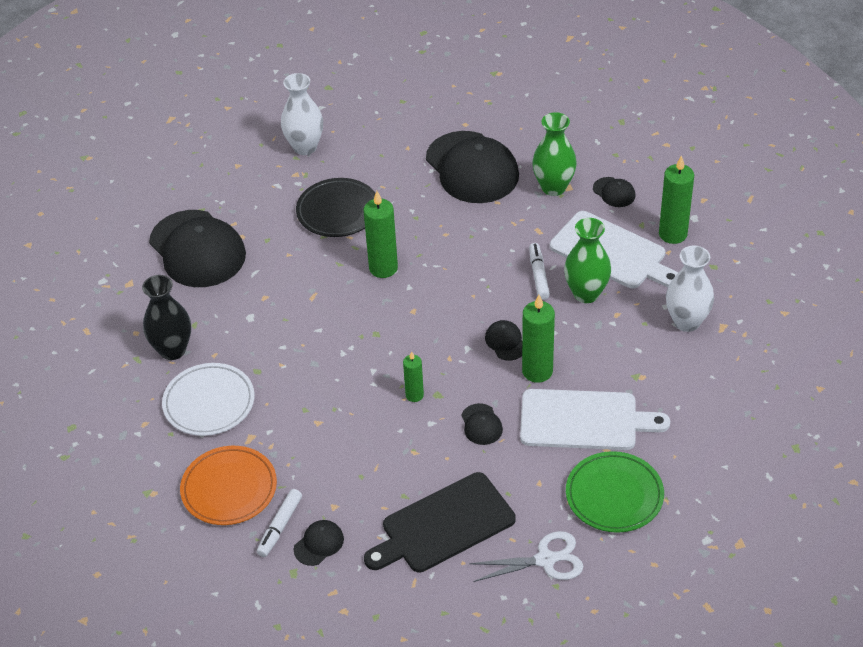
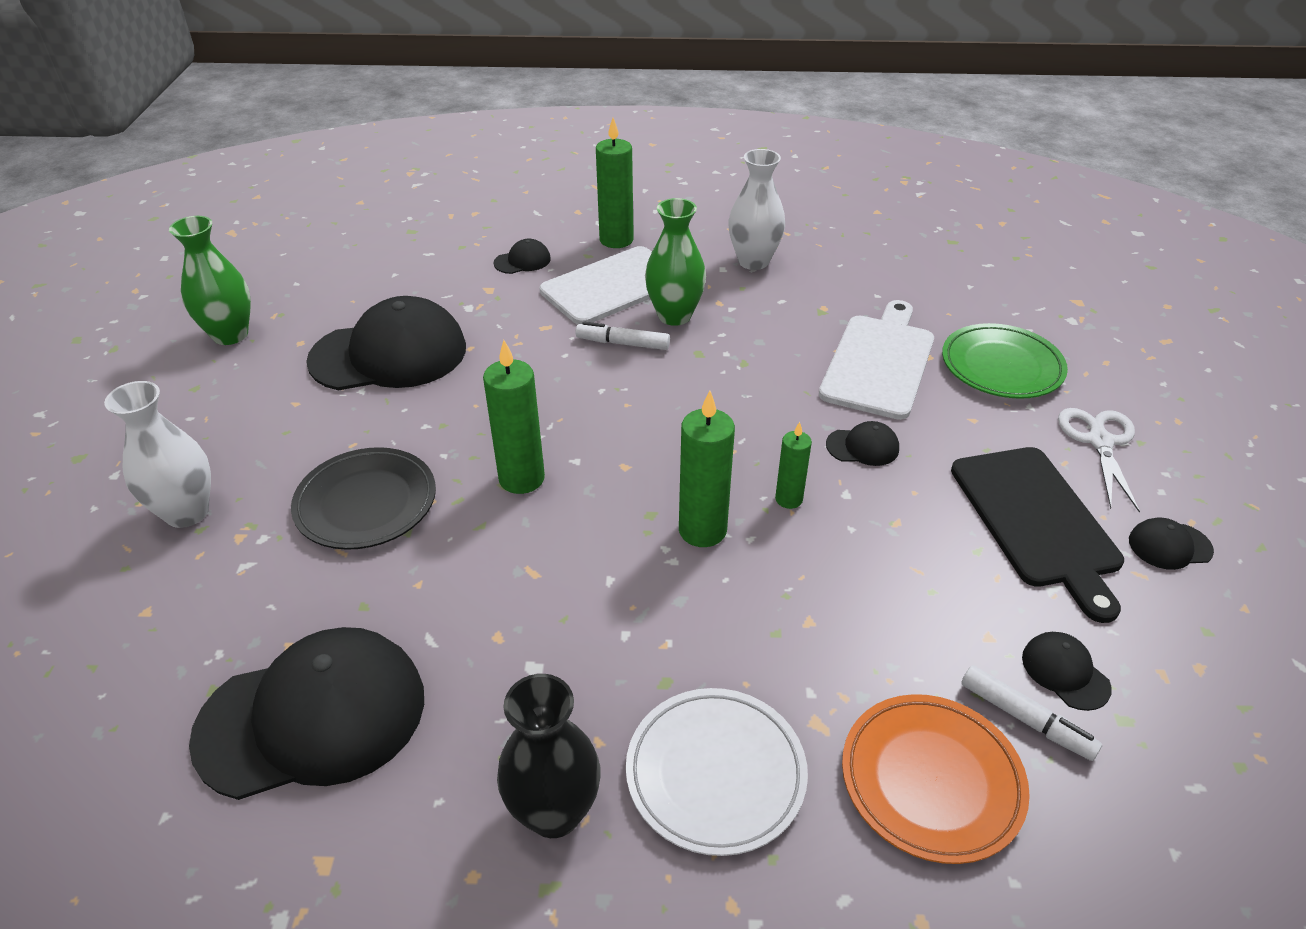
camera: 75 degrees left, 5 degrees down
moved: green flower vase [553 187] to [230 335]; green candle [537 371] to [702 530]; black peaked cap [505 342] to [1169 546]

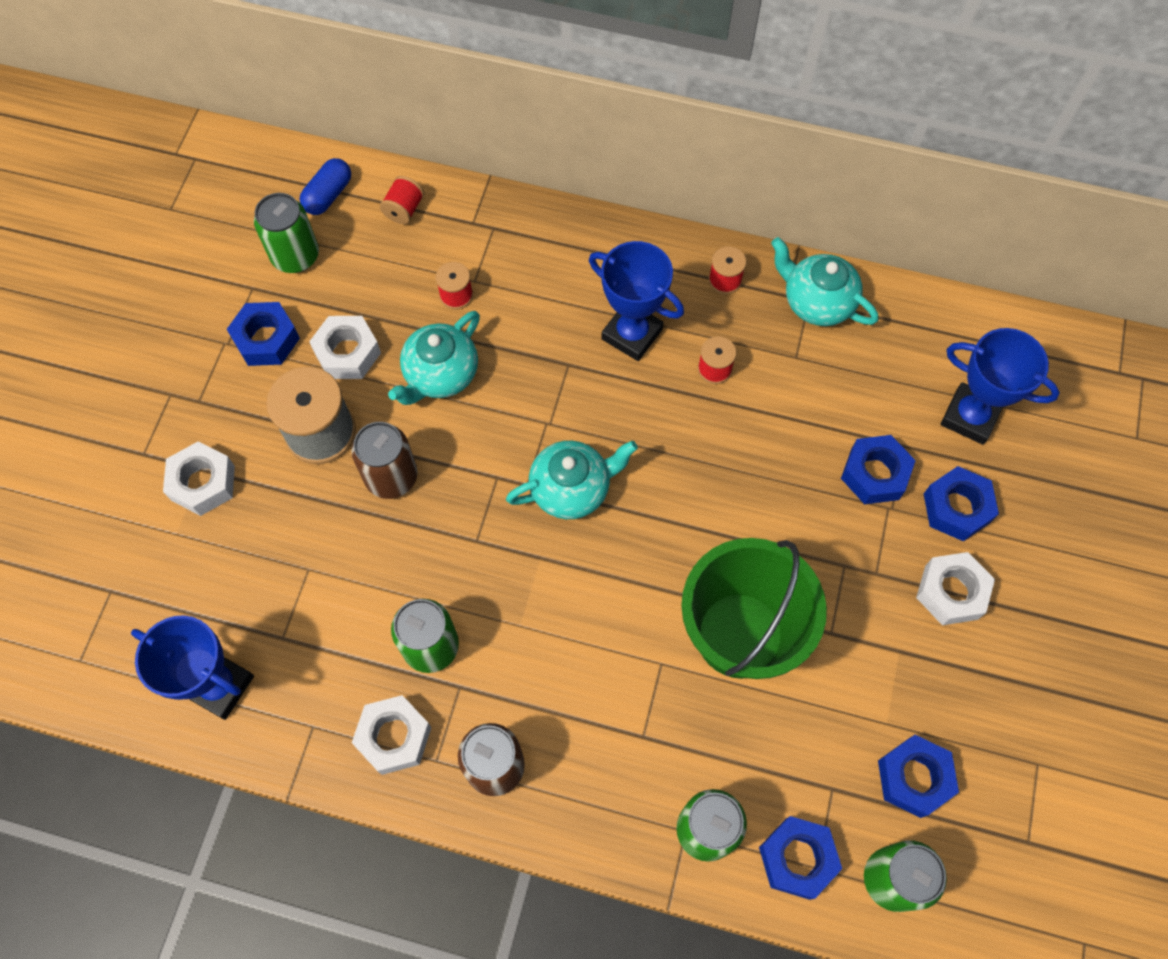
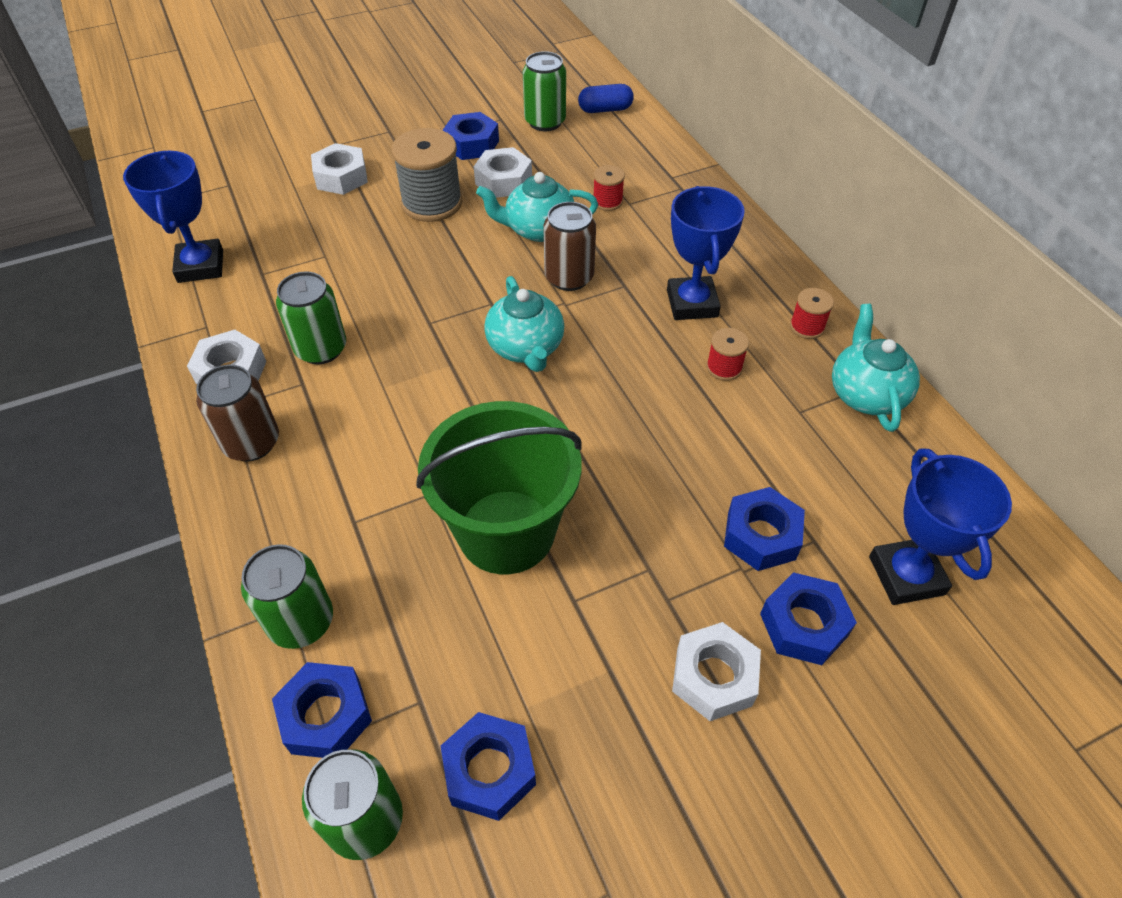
camera: 50 degrees right, 15 degrees down
removed: red spool [404 209]
moved: dark brown tin [391 477] to [569 277]
turned: aqua china teapot [571 489] = [526 348] 45 degrees clockwise

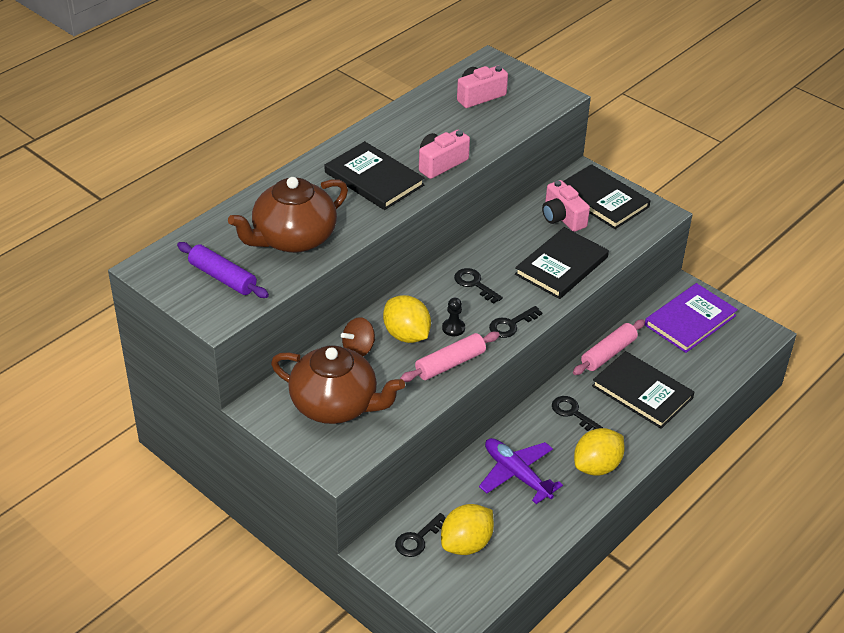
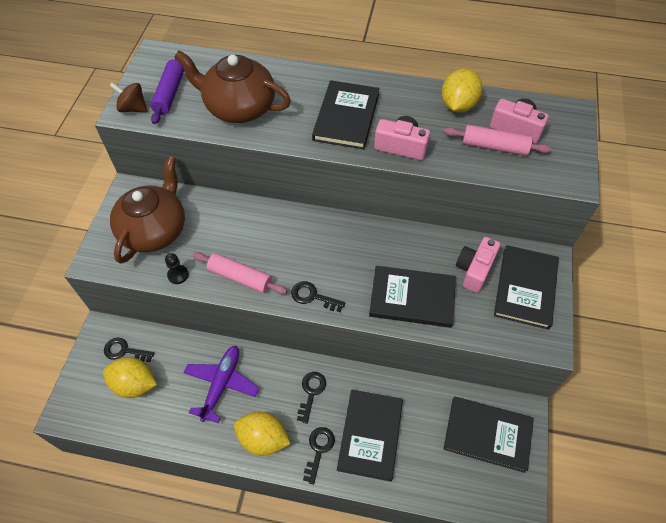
camera: 60 degrees right, 15 degrees up
moved: dark brown whirligig [359 349] to [133 108]; black chess pawn [453 328] to [178 275]; black key [474 284] to [318 450]; yellow citrus fruit [406 335] to [458 105]; pink rolling pin [608 353] to [494 146]
recoloured: purple hardcover [690 320] to black hardcover [487 435]
turned: dark brown china teapot [335 405] = [155 230] 150 degrees counterclockwise

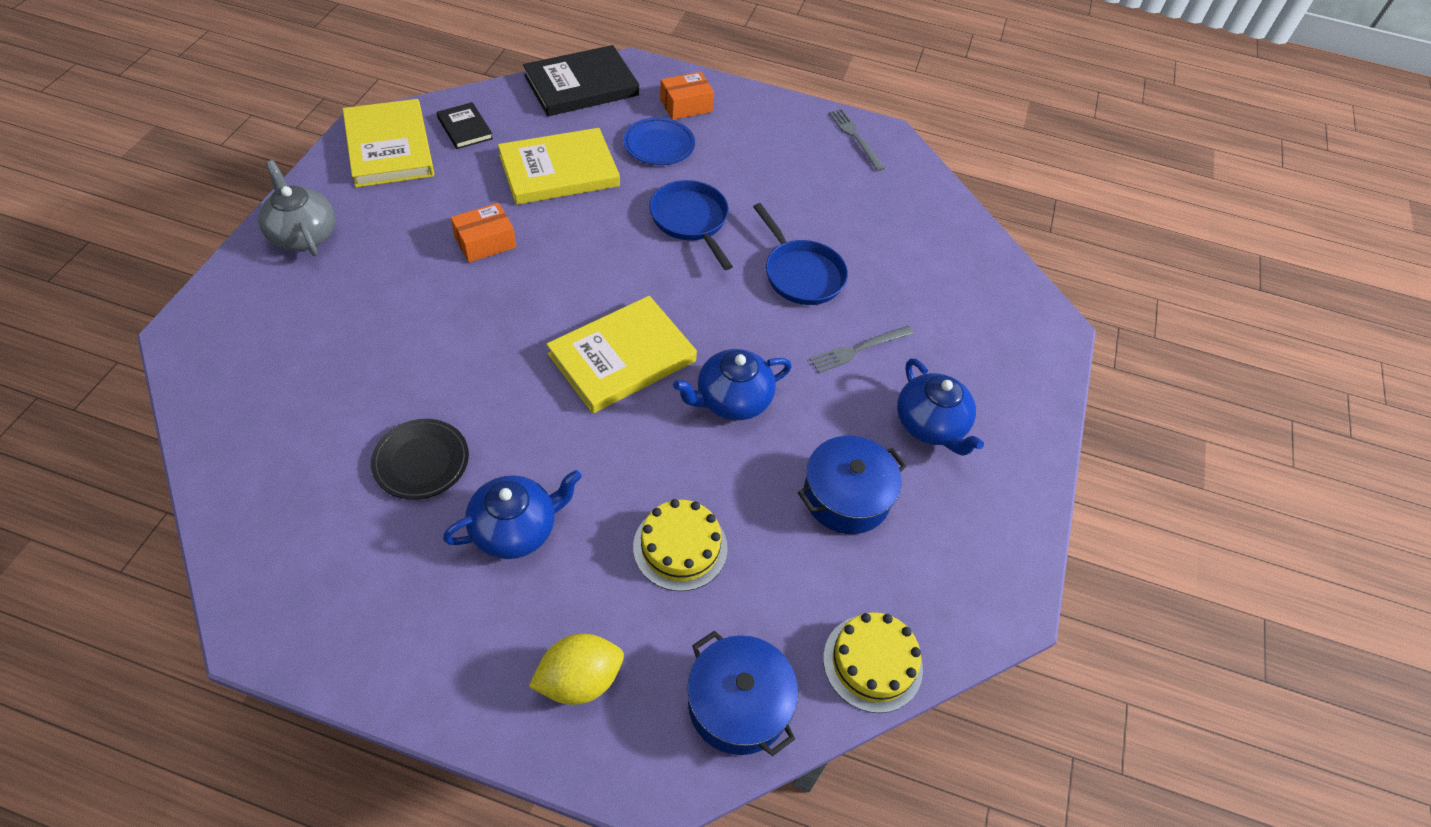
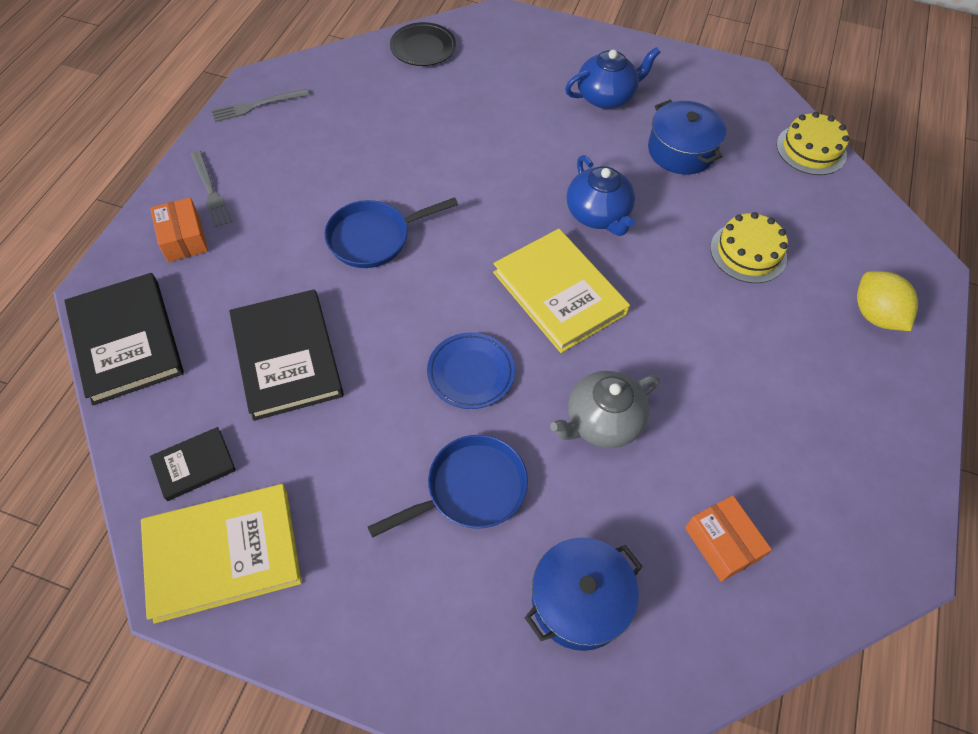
camera: 85 degrees left, 5 degrees up
removed: royal blue china teapot [515 529]
moved: gray dinner fork [858 349] to [210 191]; royal blue pan [801 274] to [470 489]; black flat dish [421 462] to [423 48]; royal blue flat dish [659 145] to [471 373]; royal blue pot [738 704] to [579 601]; gray china teapot [303 235] to [602 422]; orange package [485 242] to [722 543]
recoloured: yellow hardcover [559 171] to black hardcover [287 357]

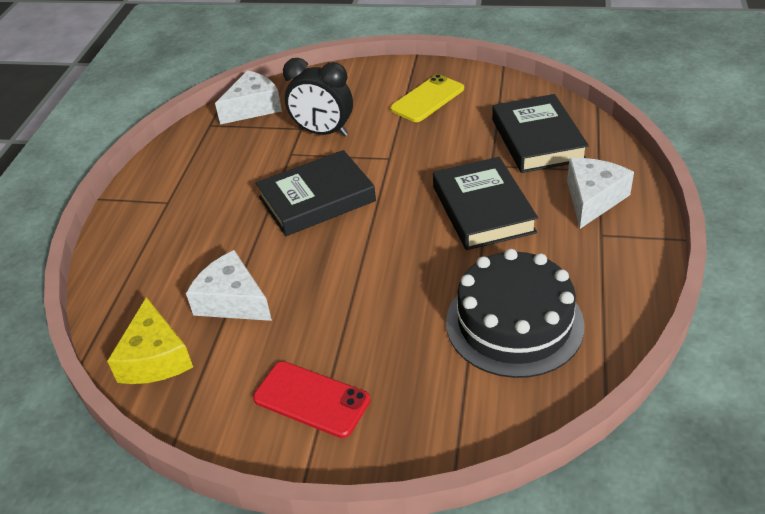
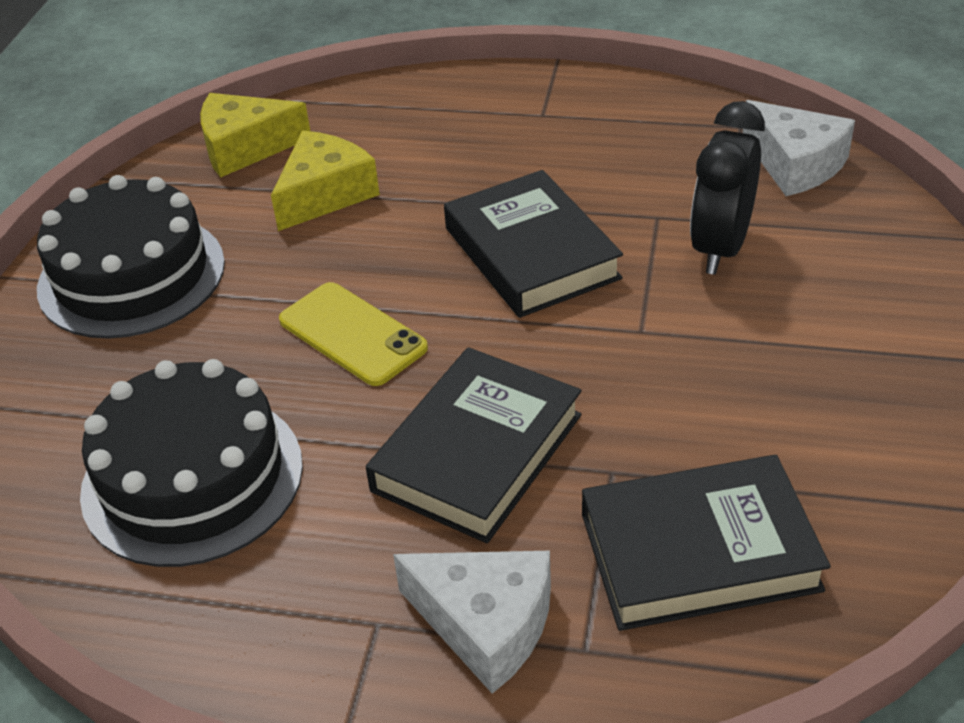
camera: 90 degrees right, 0 degrees up
moved: yellow smartphone [427 99] to [352 334]
replaced: red smartphone [311 399] to black layer cake [131 275]
recoloured: white piece of cheese [232 301] to yellow piece of cheese [325 194]
turned: black hardcover [483 209] = [477 452] 45 degrees counterclockwise

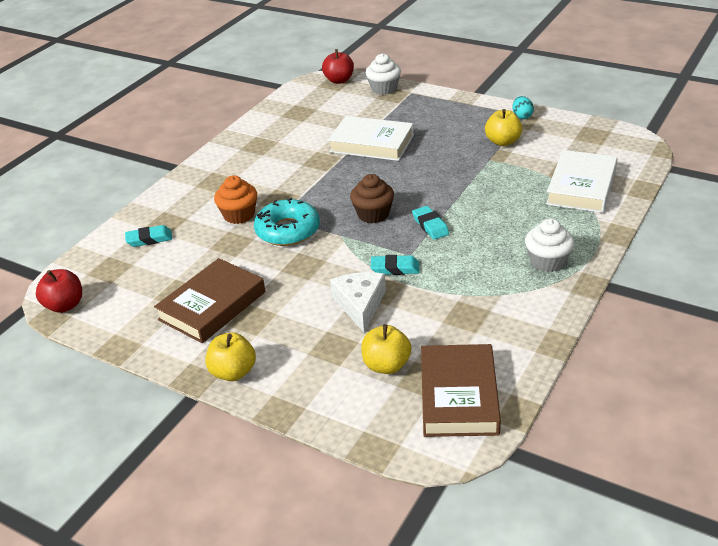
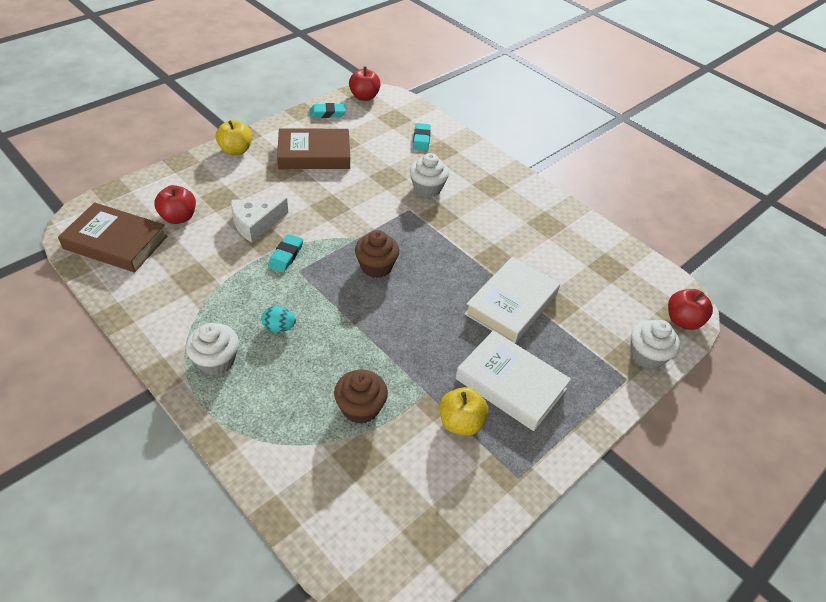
camera: 100 degrees right, 10 degrees up
removed: aqua glazed donut [288 230]
added: dark brown cupcake [360 408]
moved: aqua toy egg [522 116] to [279 327]; aqua eraser [430 226] to [327 113]; white hardcover [581 187] to [511 384]
recoloured: yellow toy apple [386 365] to red toy apple [178 217]; orange cupcake [239 215] to white cupcake [427 188]
turned: white piece of cheese [360 305] = [256 223] 135 degrees clockwise; dark brown hardcover [212 306] = [314 154] 60 degrees counterclockwise

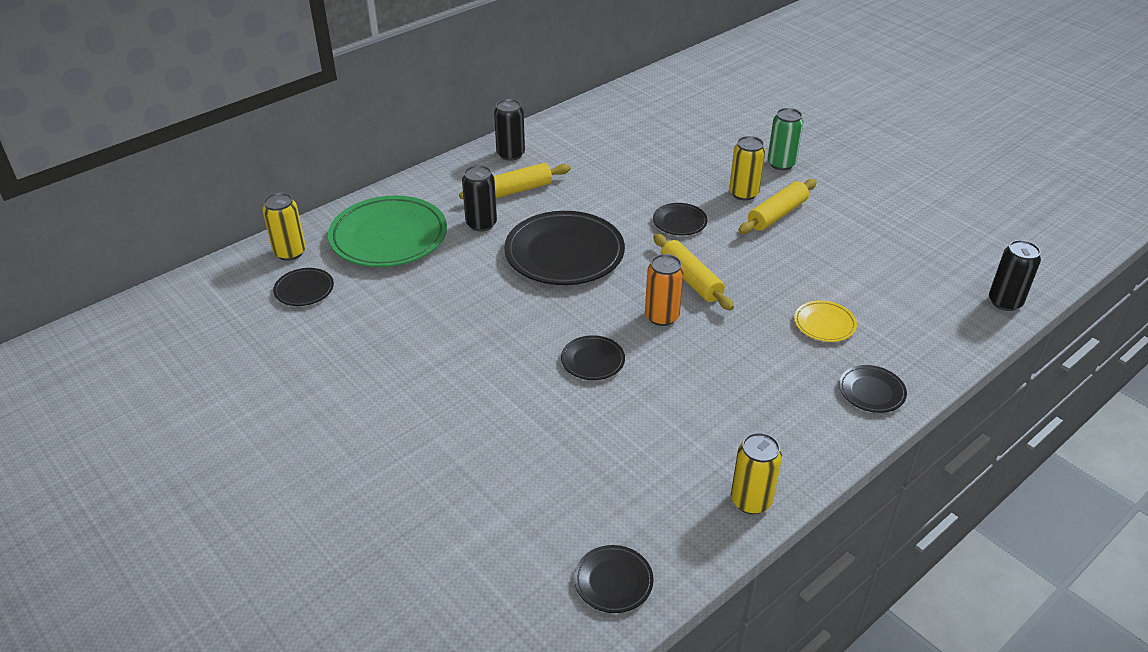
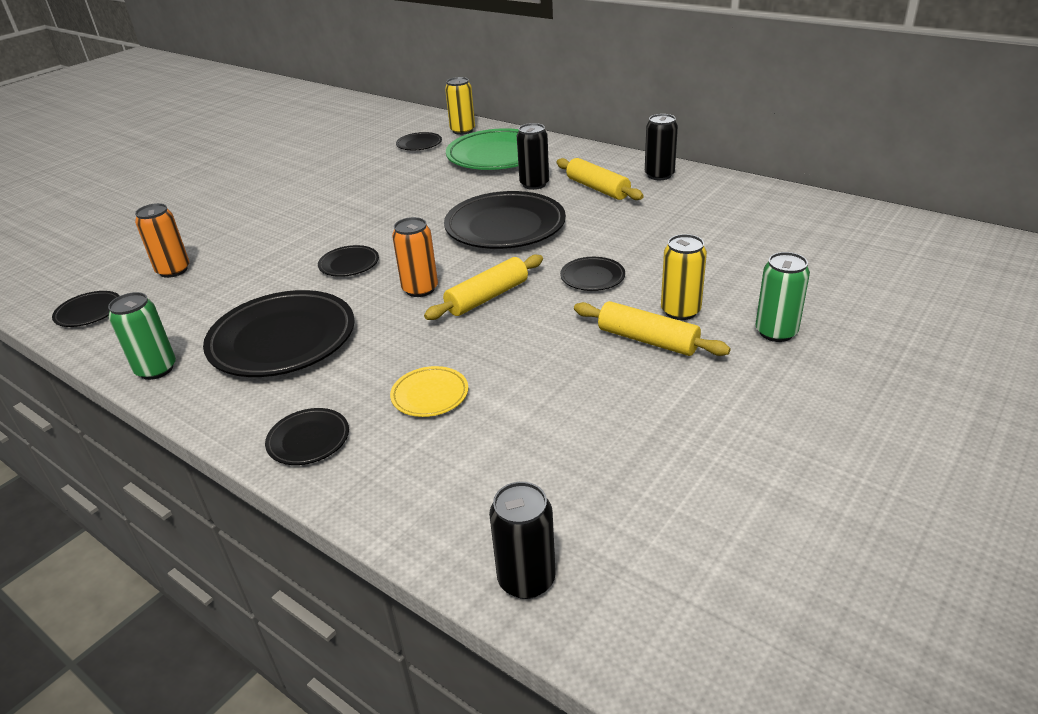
camera: 80 degrees right, 5 degrees down
added: orange tin [173 270]; black flat dish [282 340]
recoloured: yellow tin [751 501] to green tin [156 369]

